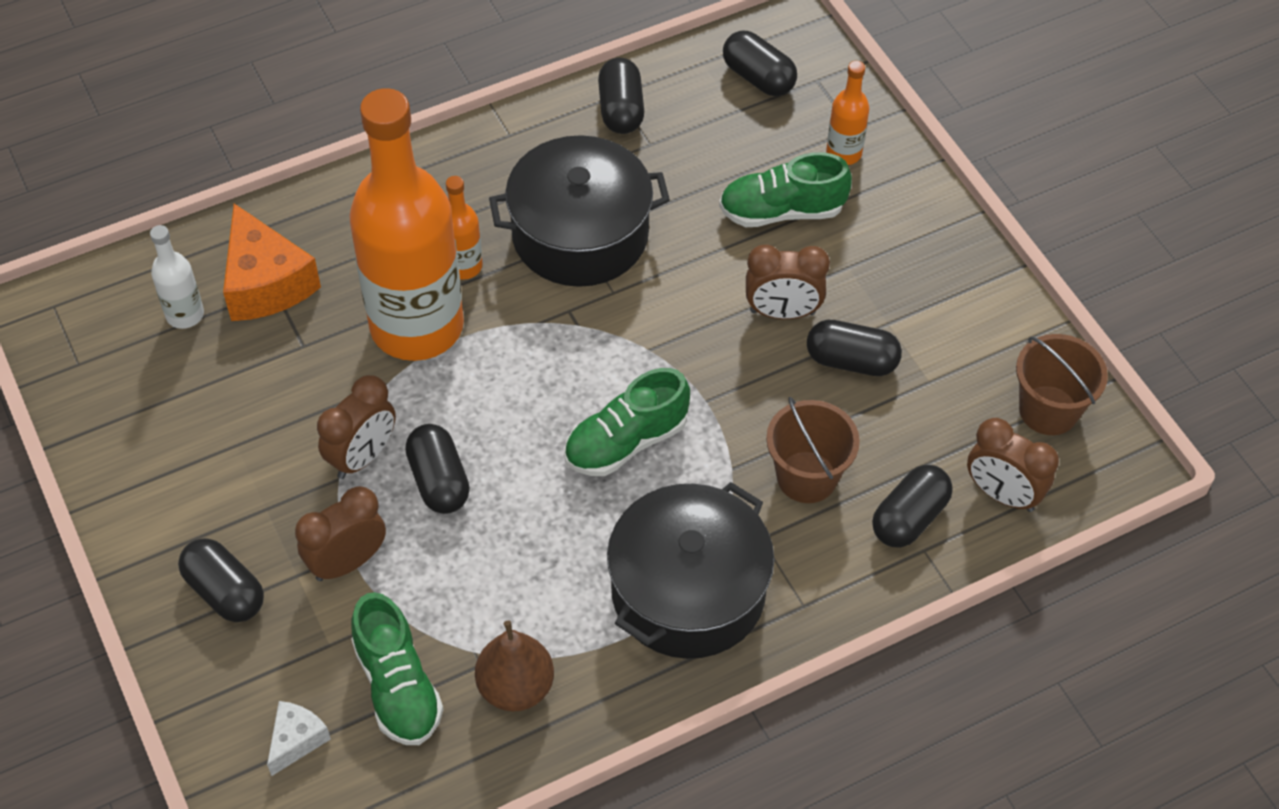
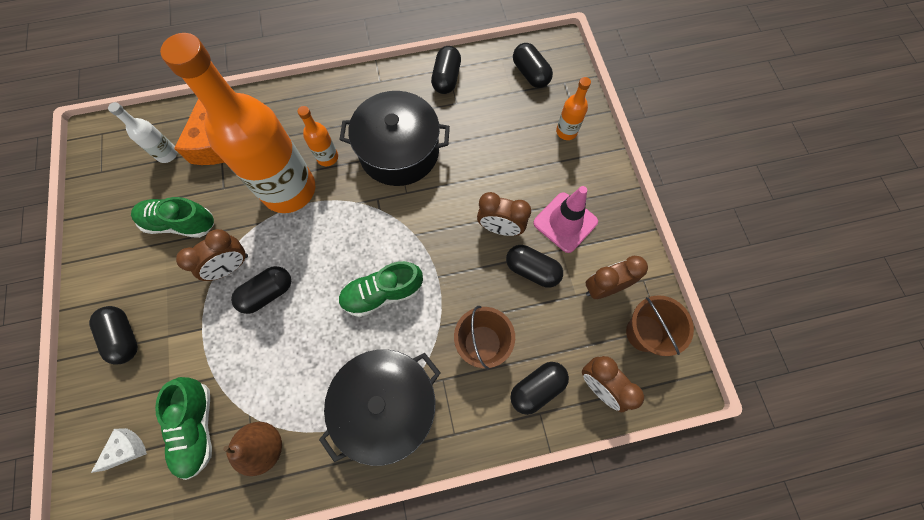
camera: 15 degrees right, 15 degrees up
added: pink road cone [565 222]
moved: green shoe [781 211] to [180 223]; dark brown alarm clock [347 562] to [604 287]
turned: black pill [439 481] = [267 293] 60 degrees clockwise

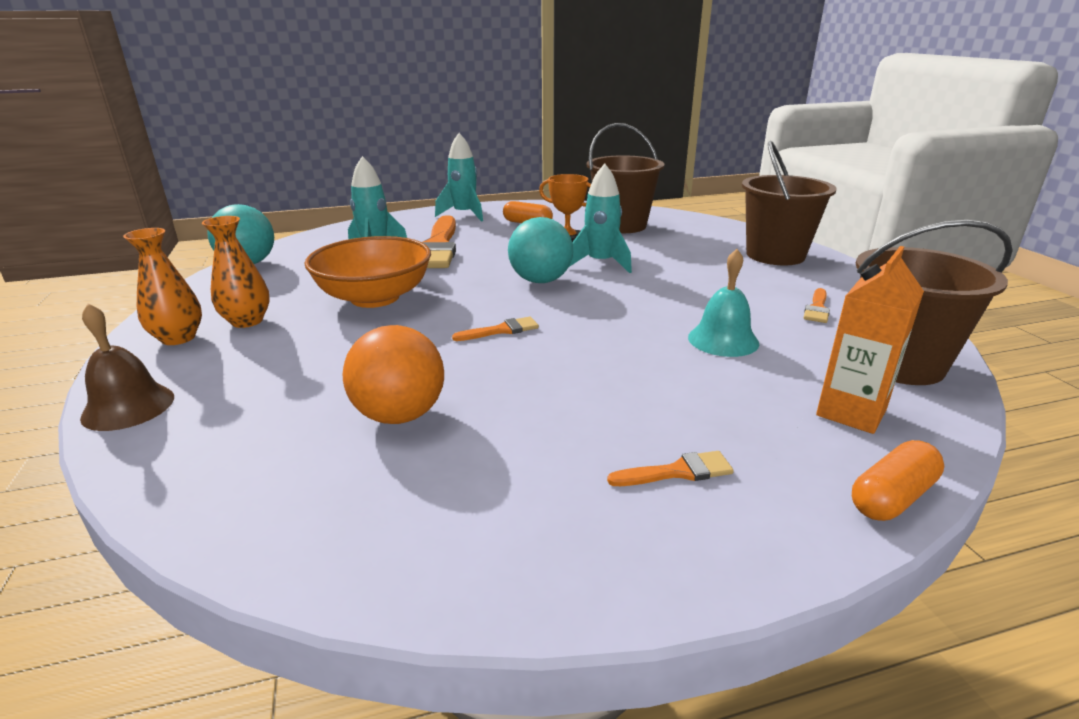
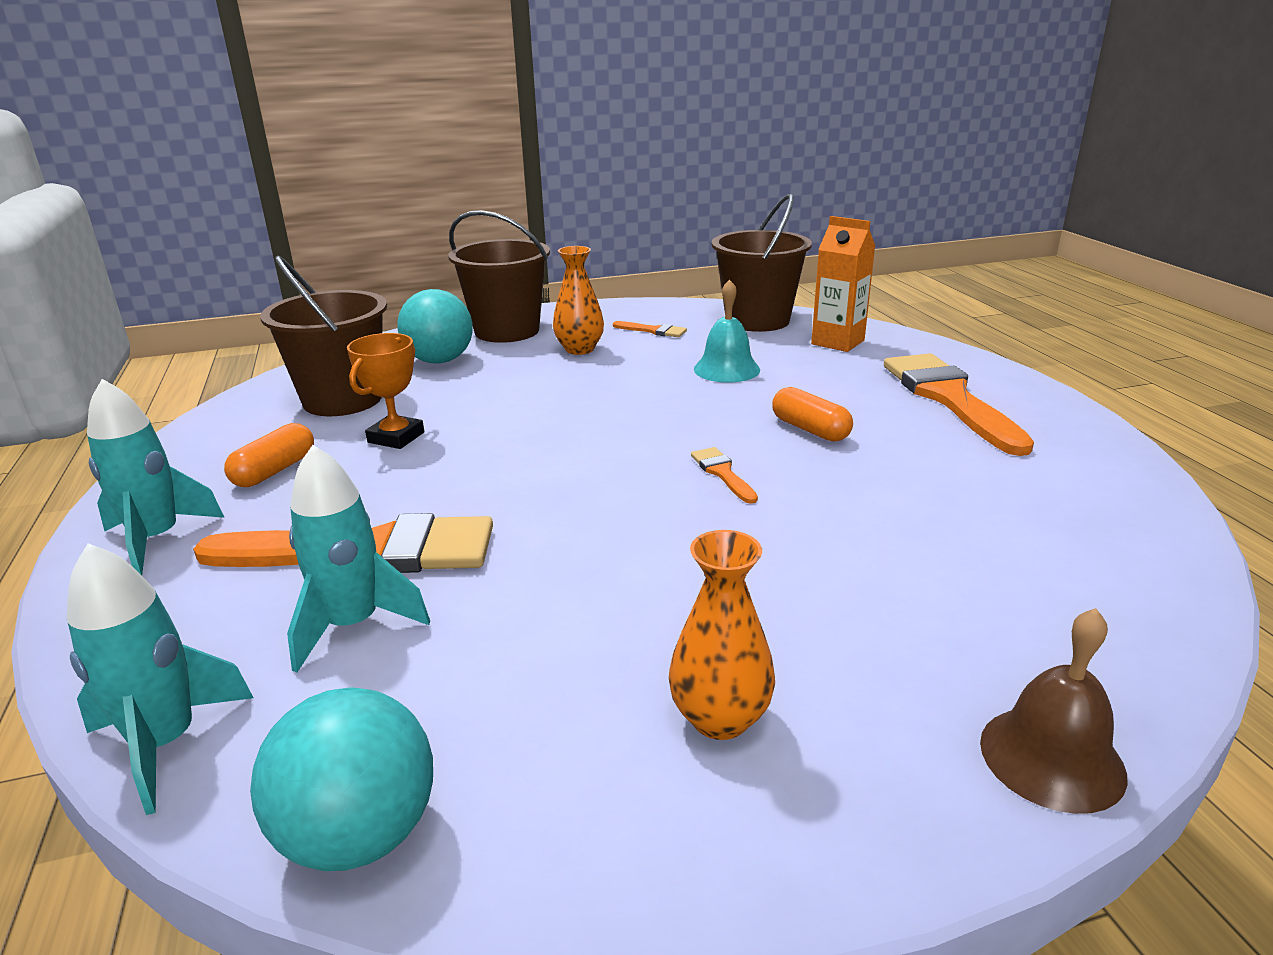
camera: 90 degrees left, 0 degrees up
removed: orange deep dish [375 298]; orange sphere [400 415]
moved: aqua spaceship [600 263] to [166 743]; aqua sphere [540 281] to [440 361]; orange flower vase [178 338] to [579 349]; orange pill [892 497] to [810 429]
resized: orange paint brush [677 472] = [949 398] x2.33

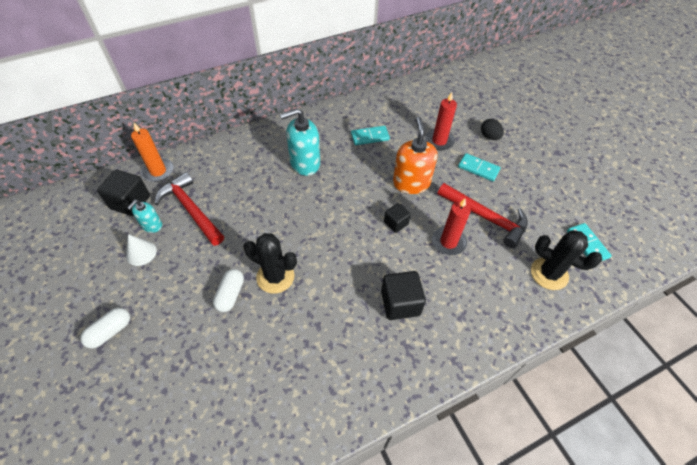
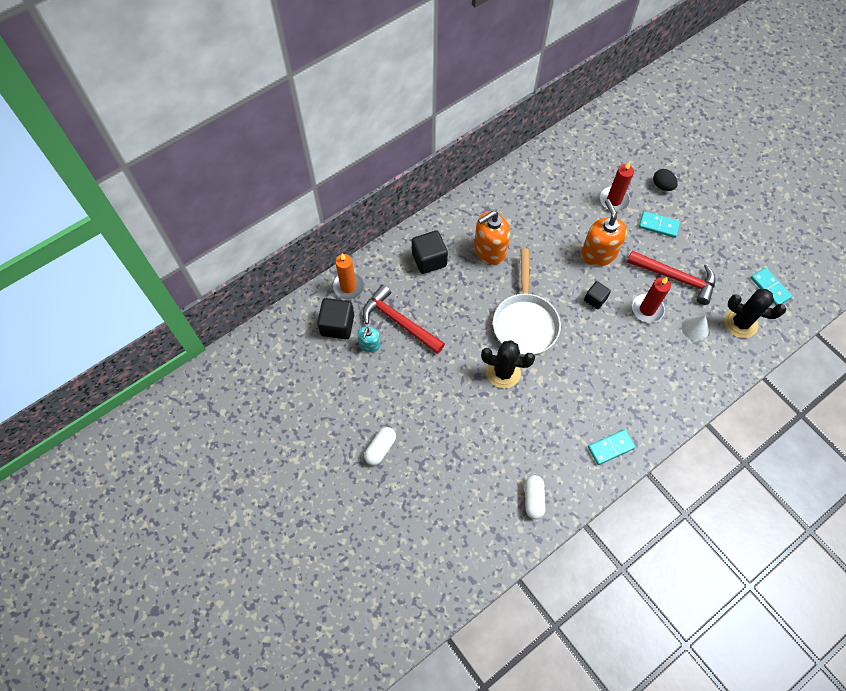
camera: 10 degrees left, 10 degrees up
added: white pan [525 322]
moved: black cube [400 303] to [429 259]; white pill [230 294] to [533 499]; aqua domino piece [370 137] to [611 447]; white cone shape [141 253] to [695 328]
recoloured: aqua soap dispenser [305 163] to orange soap dispenser [489 251]

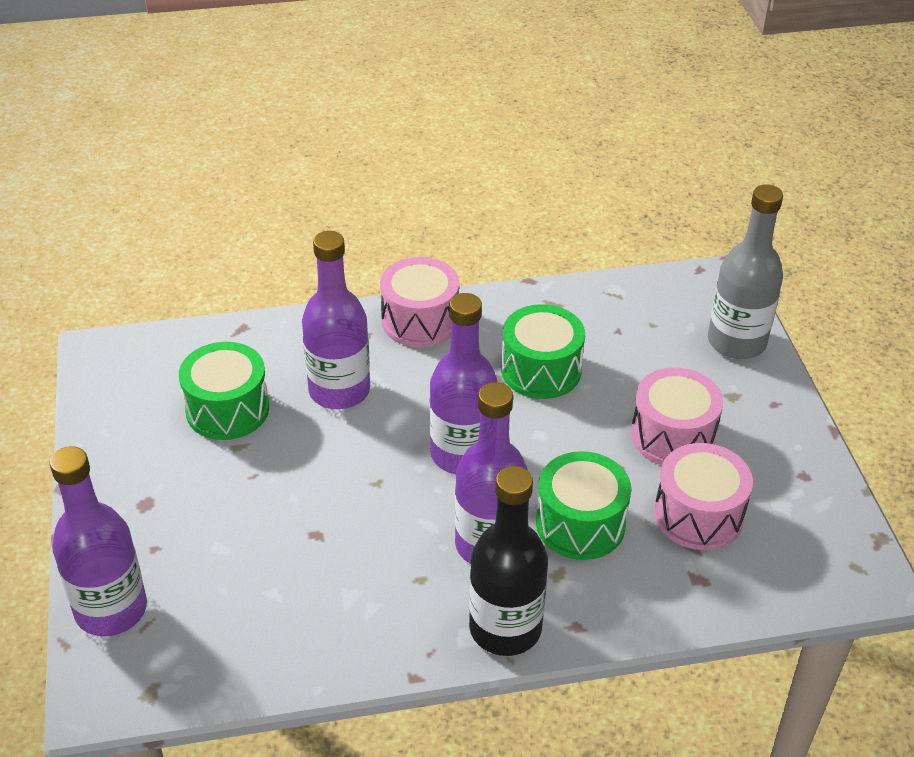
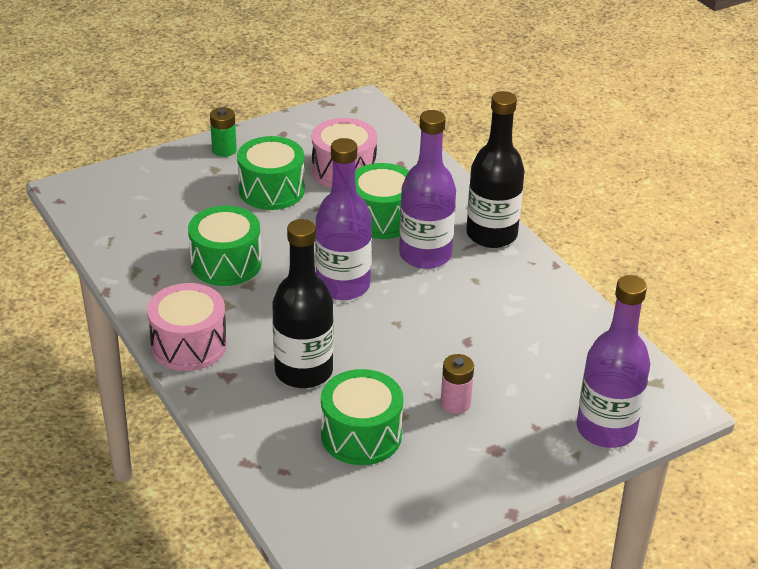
camera: 110 degrees left, 5 degrees down
removed: gray flask [736 342]
added: green battery [224 150]; pink battery [455 403]
recoloured: pink toy drum [672 436] to green toy drum [271 190]; purple flask [339 390] to black flask [304 371]

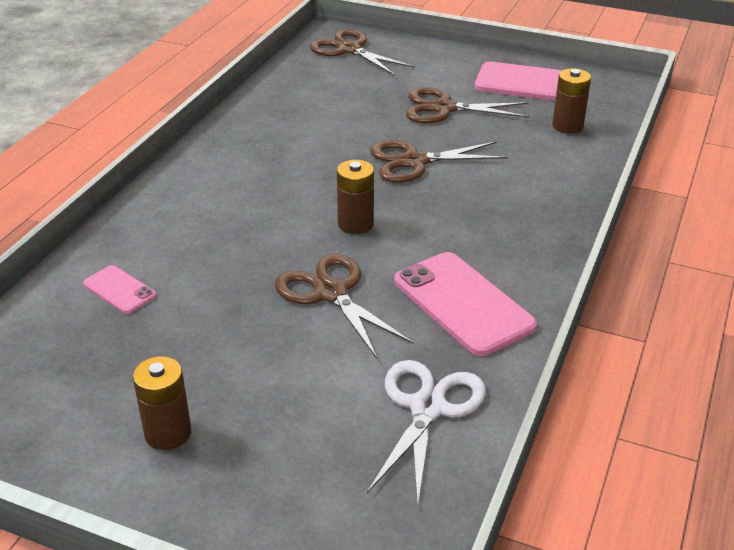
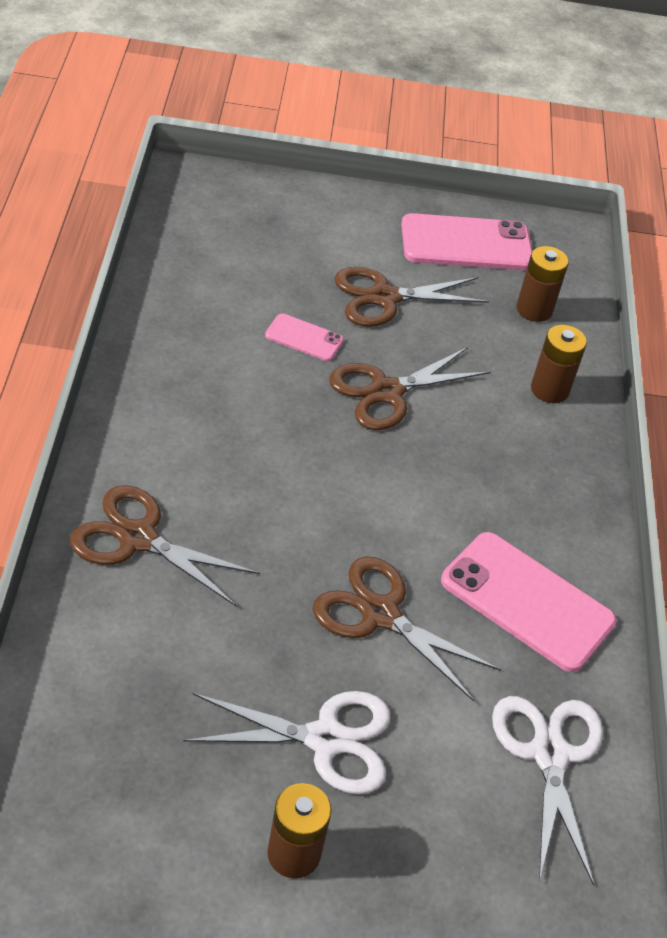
camera: 25 degrees left, 10 degrees up
added: white shears [325 739]
moved: dark brown shears [349 49] to [138 538]; pink smartphone [119 290] to [304 338]; dark brown battery [355 224] to [549 389]

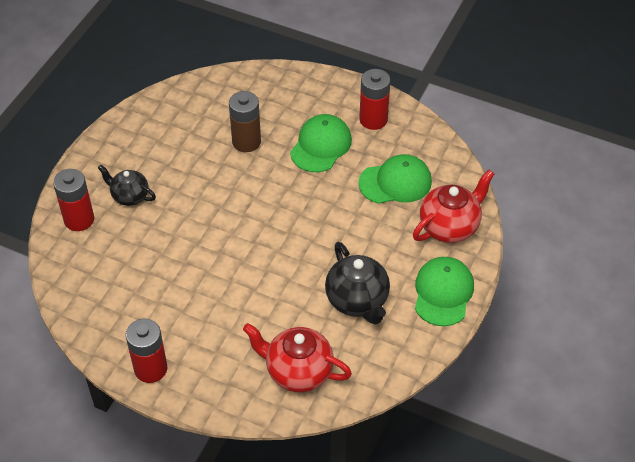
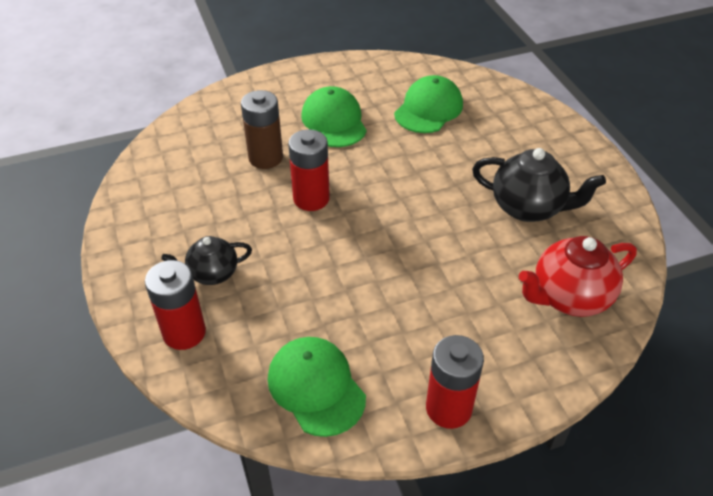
camera: 45 degrees left, 5 degrees down
removed: red china teapot [450 227]
moved: green peaked cap [443 293] to [316 387]; red battery [373 119] to [311 199]

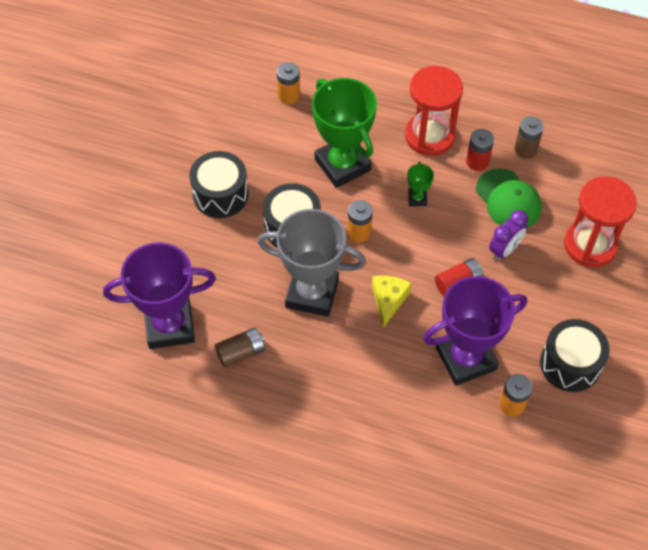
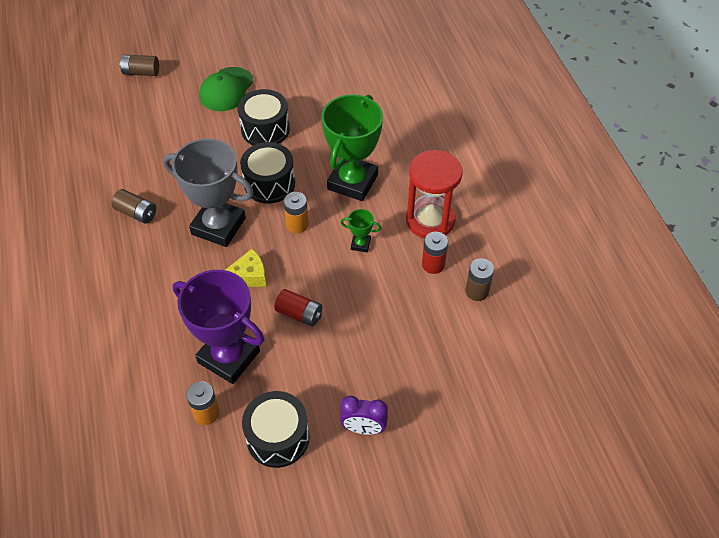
camera: 55 degrees right, 5 degrees down
removed: purple award cup [170 326]; orange battery [289 95]; red sand timer [590 245]
added: dark brown battery [141 72]
moved: green peaked cap [508 199] to [226 89]; purple alarm clock [504 250] to [363 428]
turned: gray award cup [312 293] = [218 226] 45 degrees counterclockwise; green award cup [417 199] = [360 244] 45 degrees clockwise

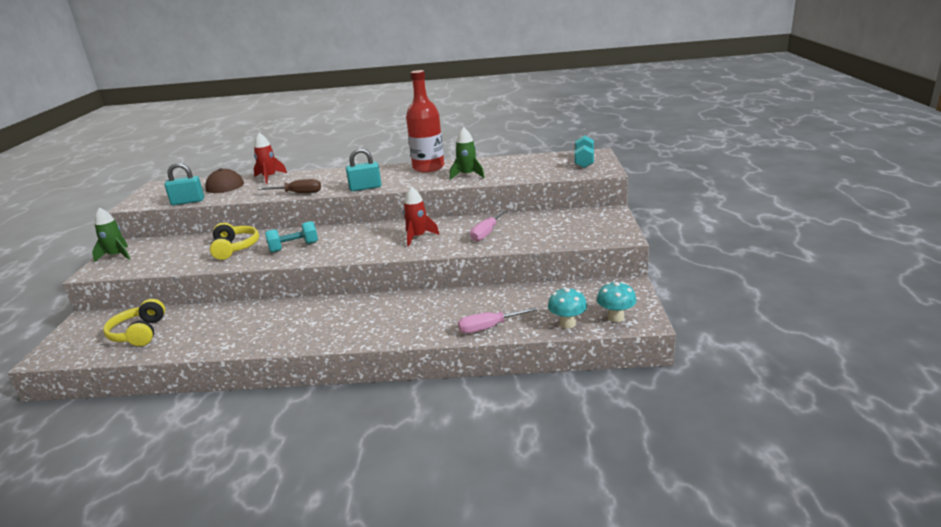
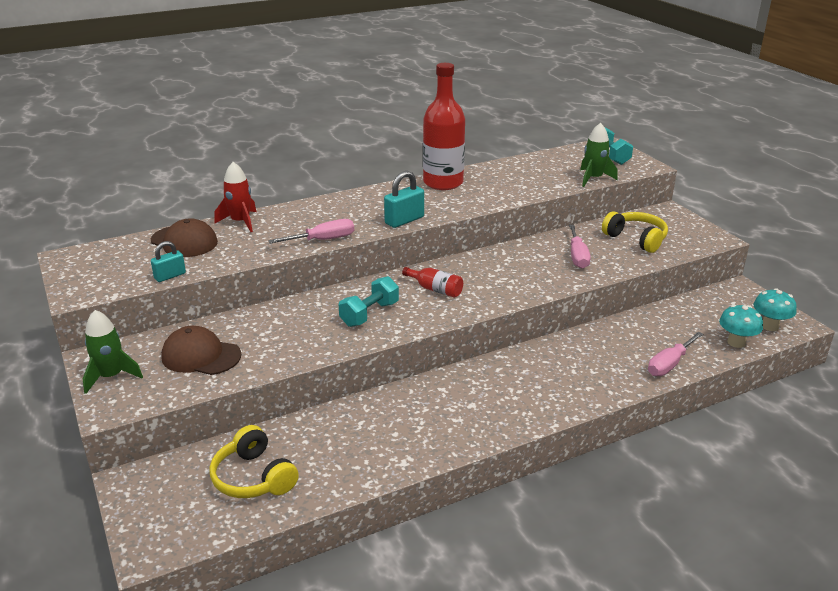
camera: 30 degrees left, 5 degrees up
removed: red spaceship [418 237]
added: dark brown peaked cap [201 356]; red flask [435 289]
moved: green spaceship [467 175] to [593 178]; yellow headphones [234 248] to [636 239]
recoloured: dark brown screwdriver [298 193] to pink screwdriver [323 240]
resized: aqua padlock [188 201] = [170 276] x0.65

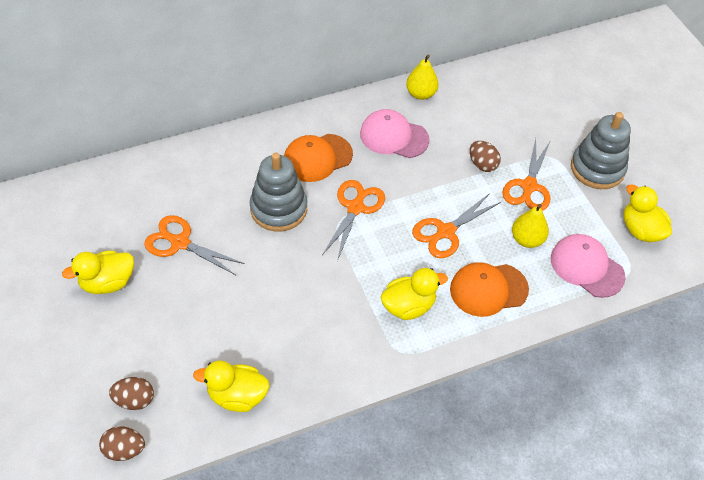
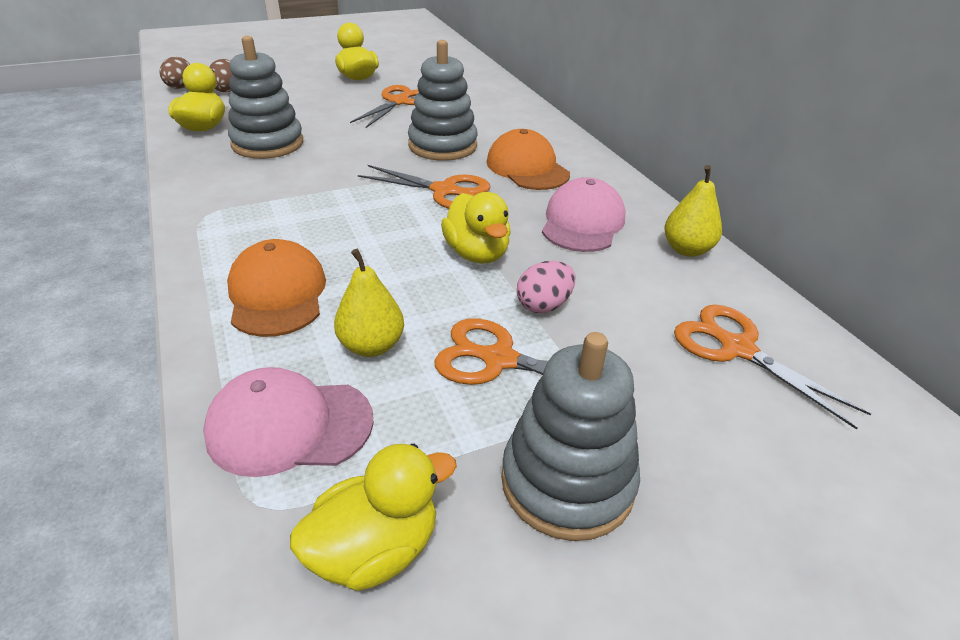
camera: 90 degrees right, 15 degrees down
added: gray stacking rings [267 144]
moved: yellow toy duck [408 306] to [477 253]; orange shears [445 232] to [737 349]
recoloured: dark brown toy egg [482 164] to pink toy egg [544 305]
turned: pink peaked cap [586 267] = [289 426] 135 degrees counterclockwise

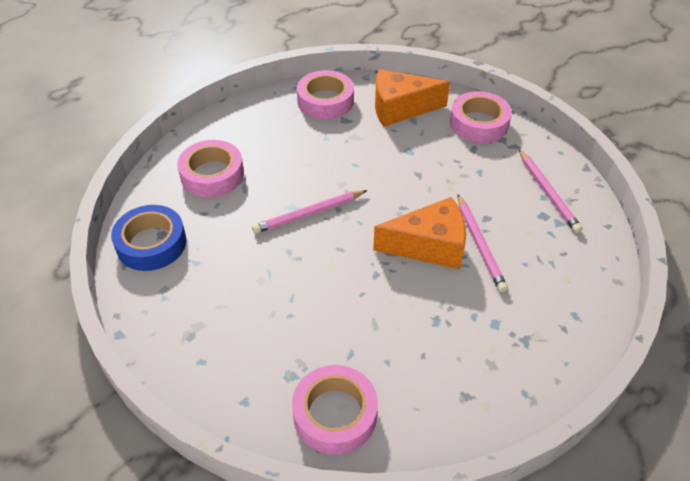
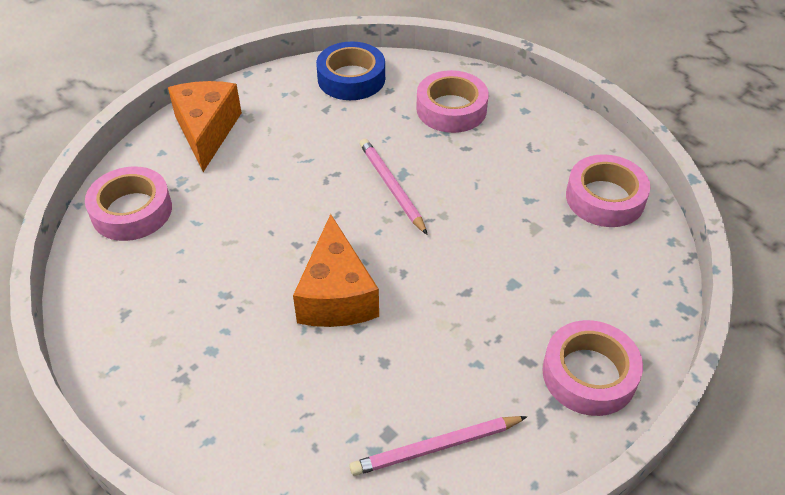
camera: 90 degrees right, 0 degrees up
removed: pink lead pencil [479 244]
moved: orange piece of cheese [400 108] to [207 131]

